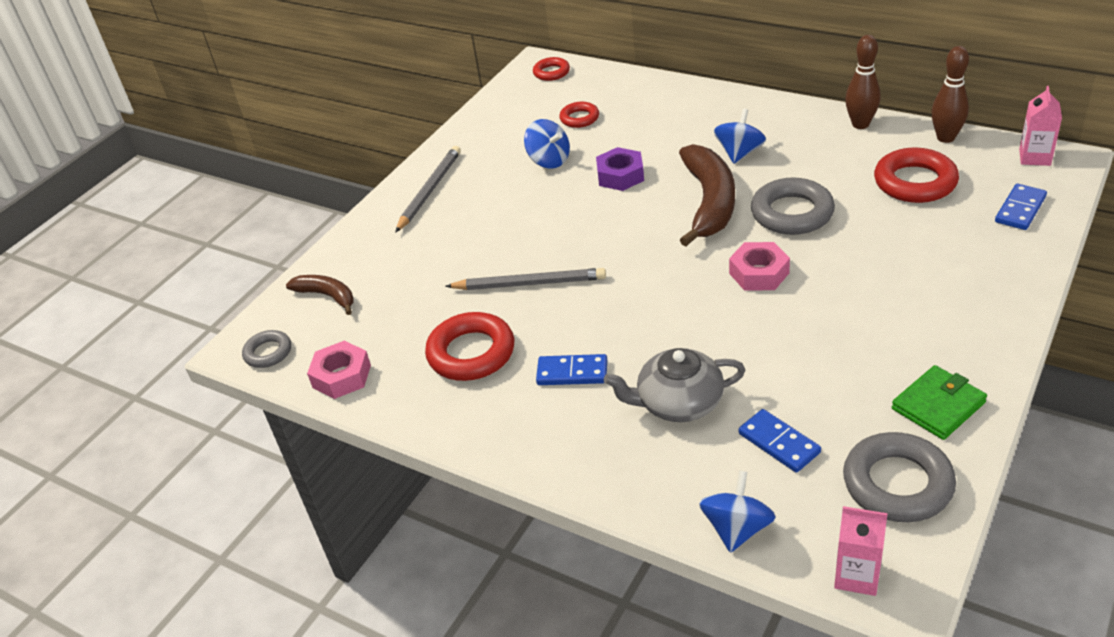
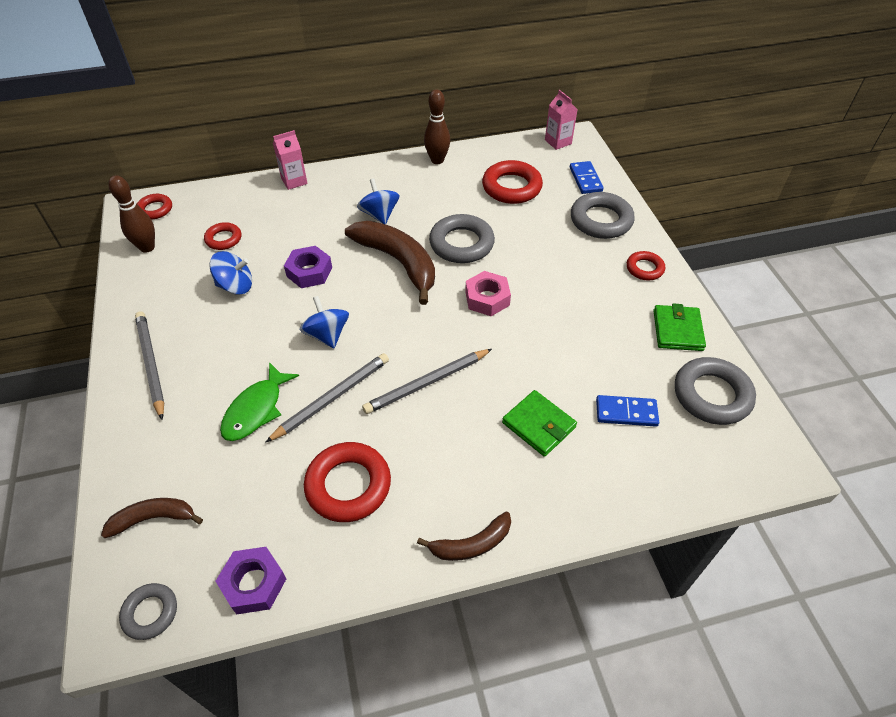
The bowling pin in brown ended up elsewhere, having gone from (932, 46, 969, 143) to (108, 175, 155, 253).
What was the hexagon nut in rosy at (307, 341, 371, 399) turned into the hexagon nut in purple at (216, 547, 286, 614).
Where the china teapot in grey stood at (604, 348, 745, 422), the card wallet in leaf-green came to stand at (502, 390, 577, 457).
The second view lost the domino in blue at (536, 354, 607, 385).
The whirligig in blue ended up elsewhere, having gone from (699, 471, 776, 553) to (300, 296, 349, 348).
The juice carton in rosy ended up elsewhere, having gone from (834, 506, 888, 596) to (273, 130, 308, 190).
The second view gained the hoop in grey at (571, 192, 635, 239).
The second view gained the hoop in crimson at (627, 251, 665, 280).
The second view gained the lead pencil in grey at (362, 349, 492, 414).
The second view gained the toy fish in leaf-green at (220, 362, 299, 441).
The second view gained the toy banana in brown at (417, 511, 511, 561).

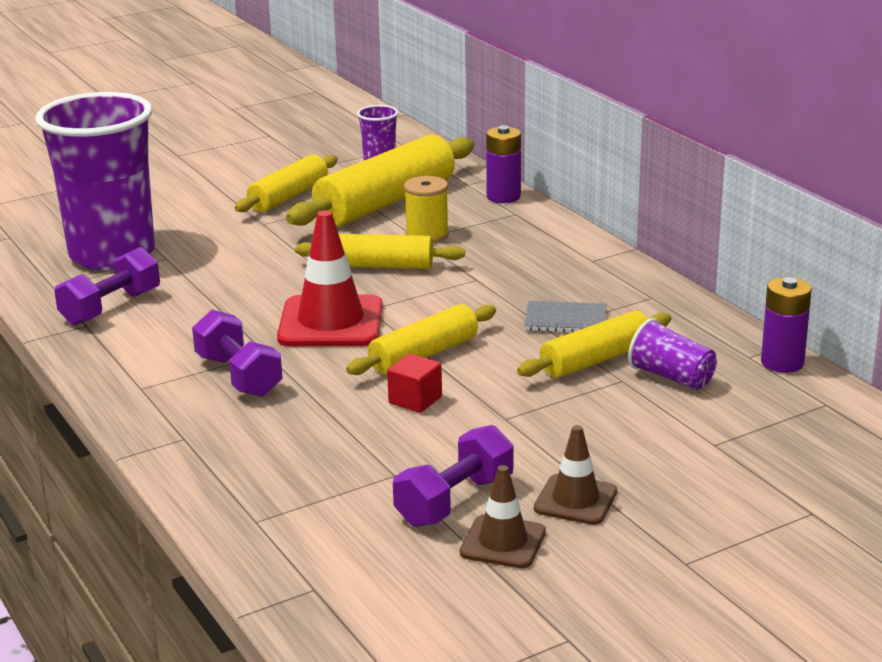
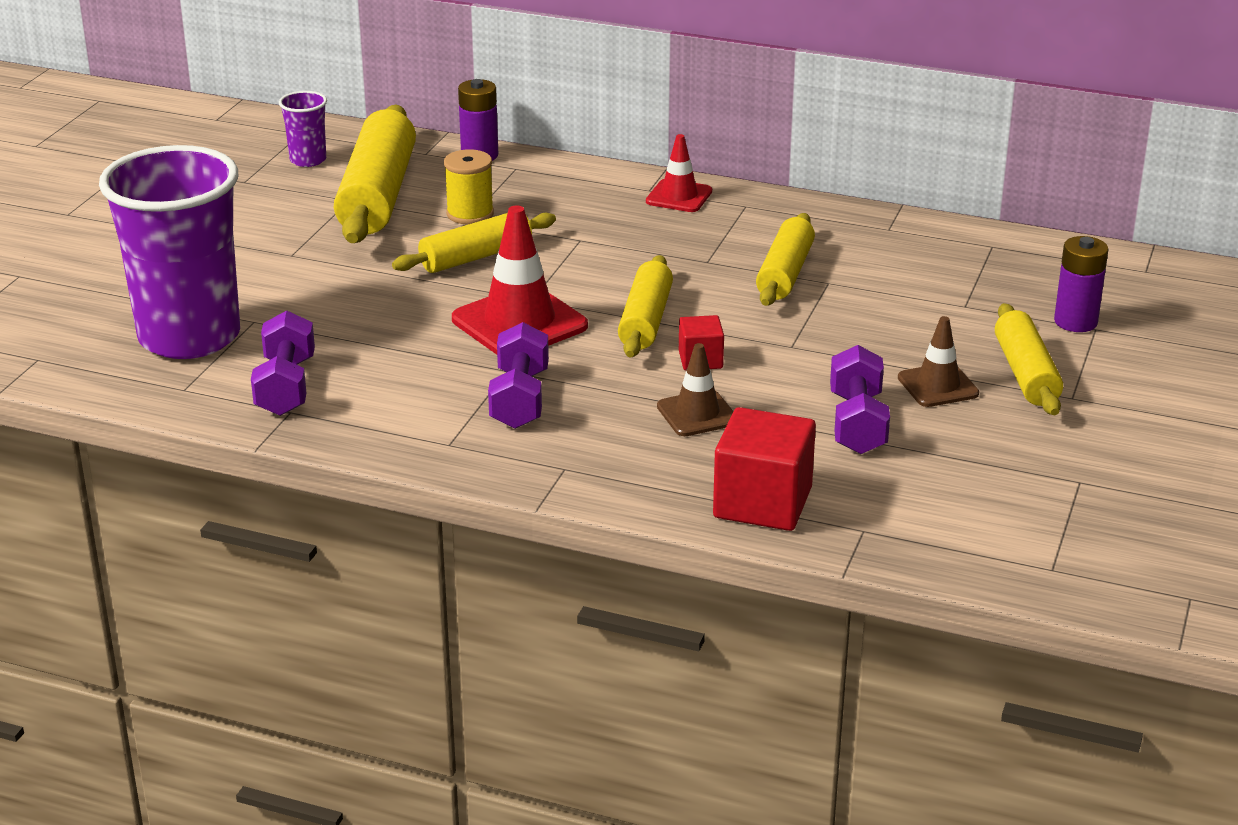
The dough roller in yellow ended up elsewhere, having gone from (235, 154, 338, 212) to (995, 303, 1063, 415).
The AA battery in purple ended up elsewhere, having gone from (761, 277, 812, 373) to (1054, 236, 1109, 332).
The second view lost the exercise book in grey at (524, 301, 606, 332).
The free weight in purple at (192, 309, 283, 397) ended up facing another way, 75 degrees clockwise from before.
The second view lost the beaker in purple at (628, 318, 717, 390).
The road cone in brown ended up elsewhere, having gone from (460, 465, 546, 568) to (657, 343, 733, 436).
The second view gained the road cone in crimson at (646, 134, 712, 212).
The second view gained the block in crimson at (713, 407, 816, 531).

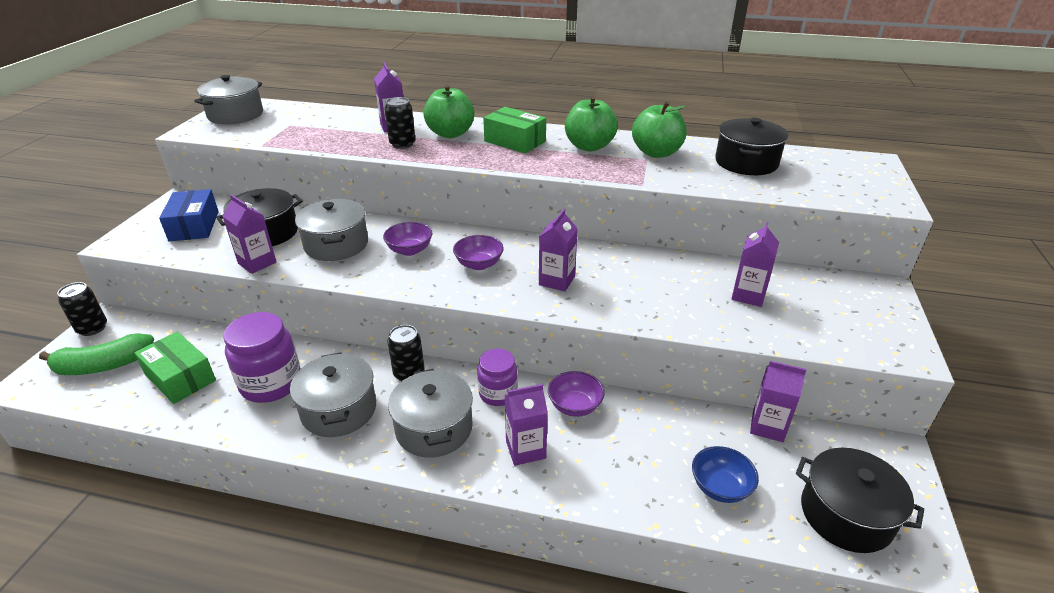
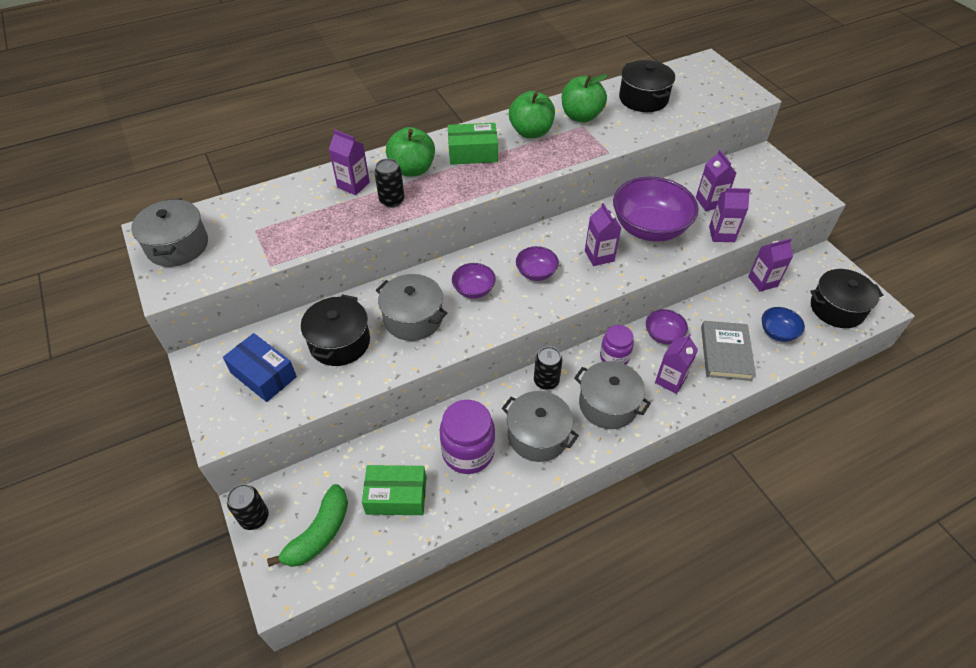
The juice carton in purple ended up elsewhere, having gone from (223, 194, 276, 274) to (709, 188, 751, 242).
The second view gained the serving bowl in purple at (613, 177, 699, 242).
The second view gained the hardback in grey at (701, 321, 756, 381).

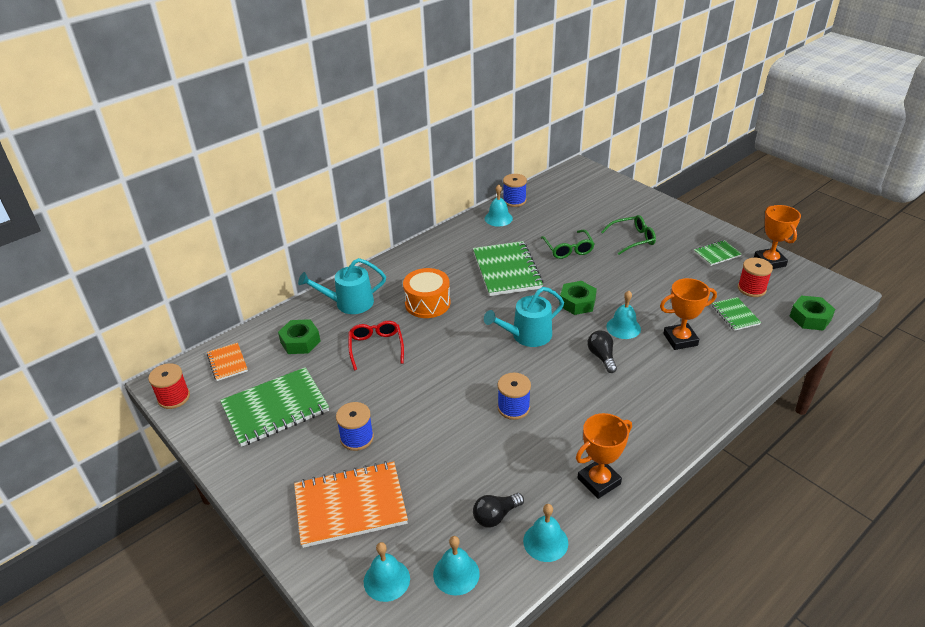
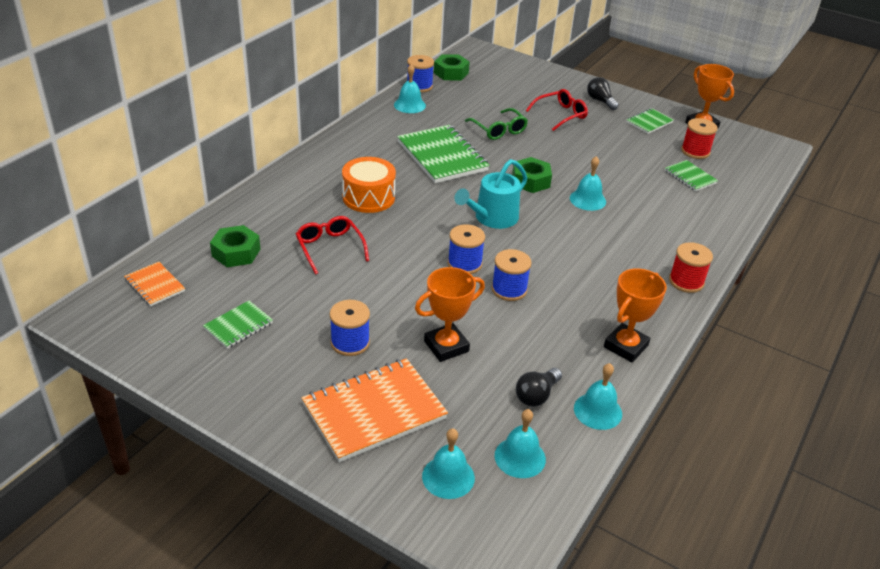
What was the eyeglasses in leaf-green at (601, 215, 656, 255) turned into the eyeglasses in crimson at (526, 89, 588, 131).
The second view lost the sprinkling can in turquoise at (298, 258, 386, 314).
The trophy in orange ended up elsewhere, having gone from (660, 278, 717, 350) to (415, 267, 485, 362).
The hexagon nut in leaf-green ended up elsewhere, having gone from (790, 296, 835, 331) to (434, 54, 470, 80).
The light bulb in jet-black ended up elsewhere, having gone from (587, 331, 617, 373) to (587, 77, 619, 110).
The spool in crimson ended up elsewhere, having gone from (148, 363, 190, 409) to (669, 242, 713, 293).
The size of the exercise book in leaf-green at (220, 367, 329, 447) changed by a factor of 0.51.
The second view gained the spool in blue at (448, 224, 485, 274).

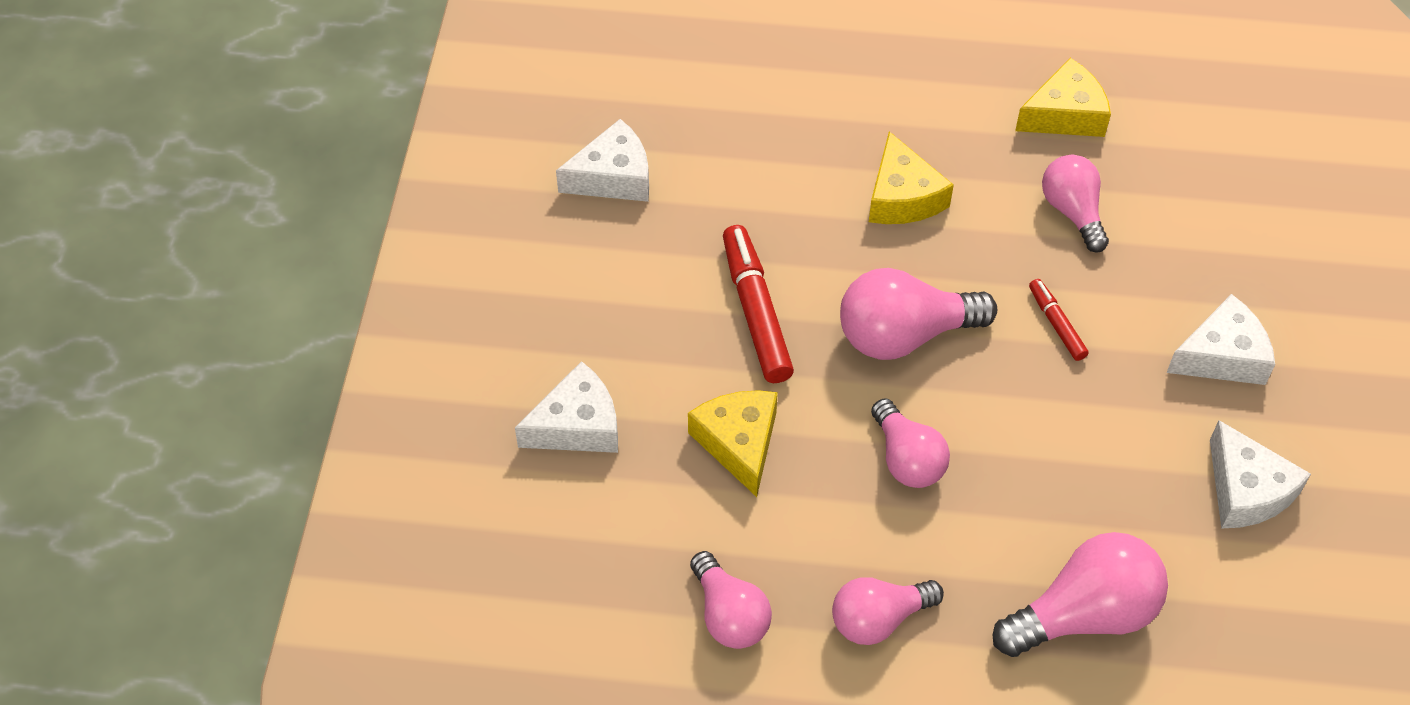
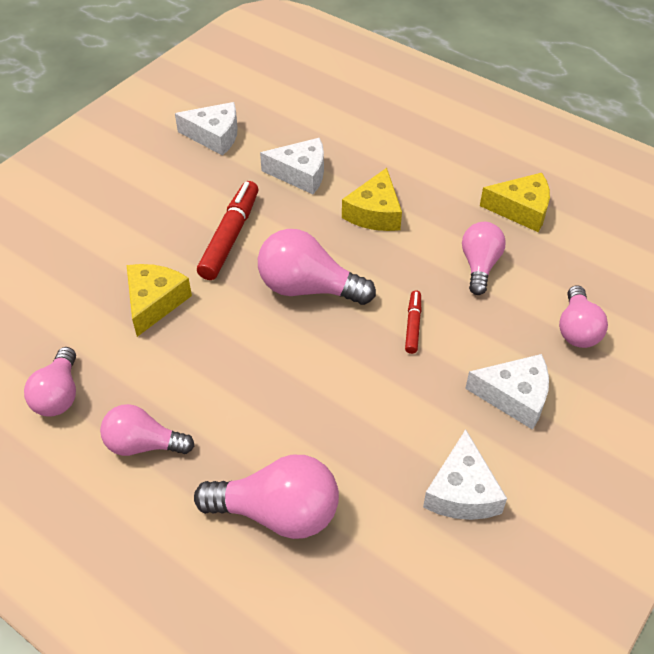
The cheese wedge in white ended up elsewhere, having gone from (515, 361, 618, 453) to (260, 138, 324, 194).
The light bulb in rosy ended up elsewhere, having gone from (871, 398, 950, 488) to (559, 285, 608, 348).

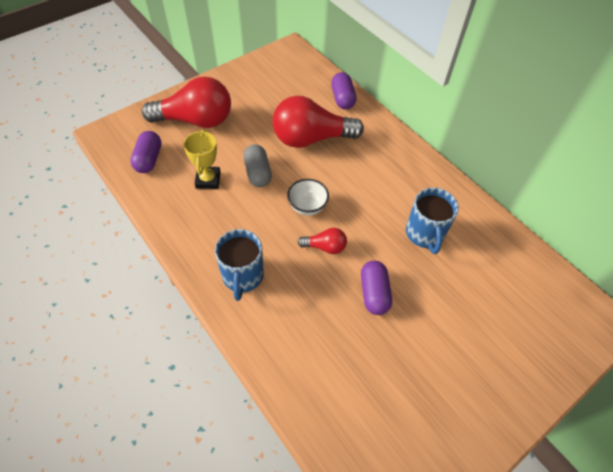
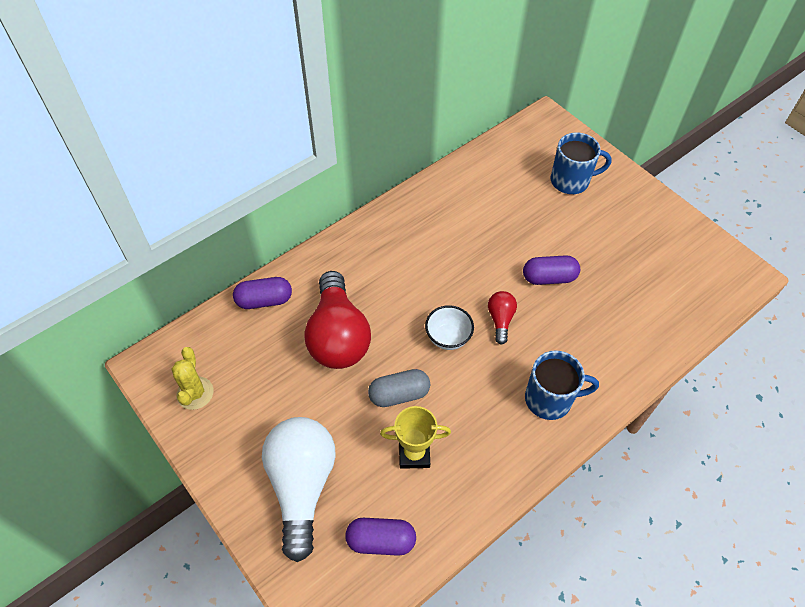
What was the light bulb in crimson at (142, 76, 231, 128) turned into the light bulb in white at (262, 417, 336, 562).
The tea mug in blue ended up elsewhere, having gone from (406, 188, 459, 254) to (550, 132, 612, 194).
The second view gained the saguaro cactus in yellow at (171, 347, 214, 410).

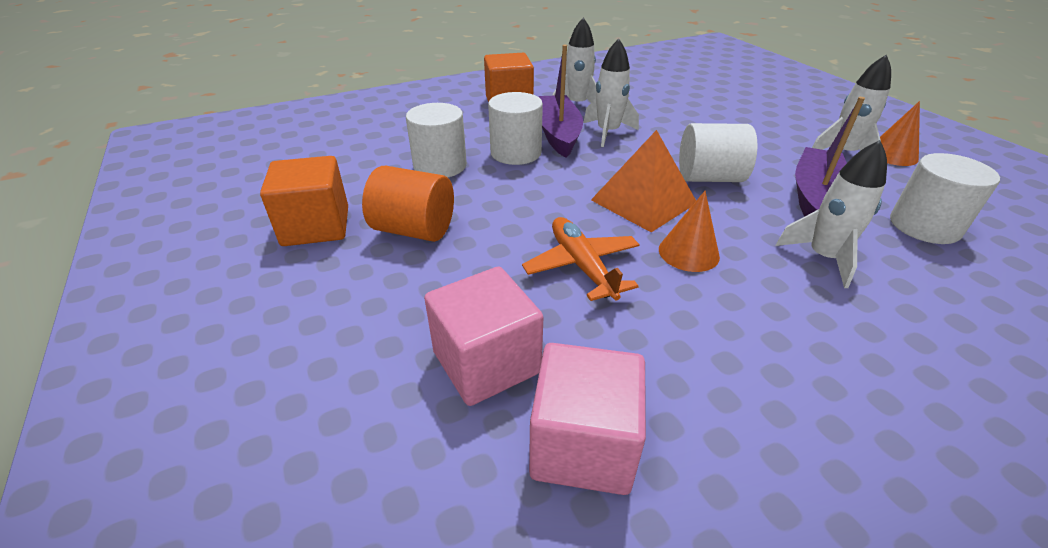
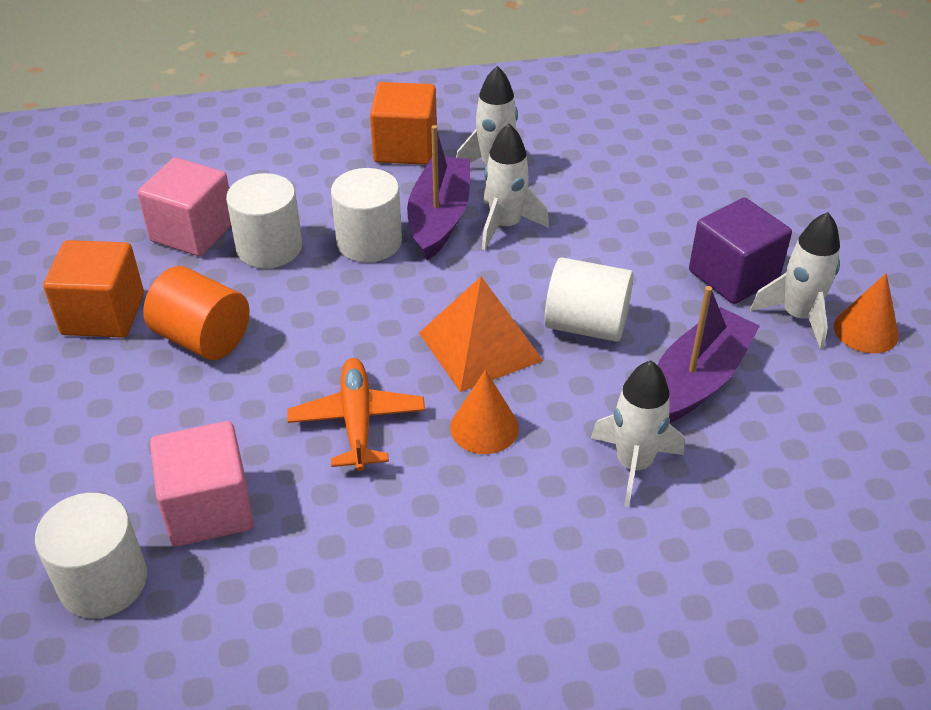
The cylinder shape in white ended up elsewhere, having gone from (890, 153, 1000, 244) to (35, 493, 147, 618).
The block in rosy ended up elsewhere, having gone from (529, 343, 646, 495) to (137, 158, 231, 256).
The second view gained the block in purple at (689, 197, 792, 304).

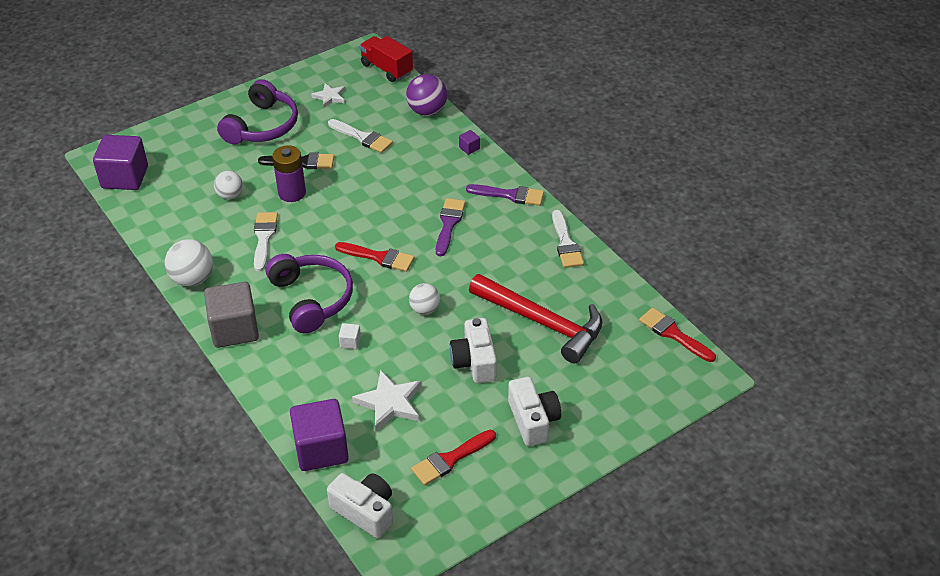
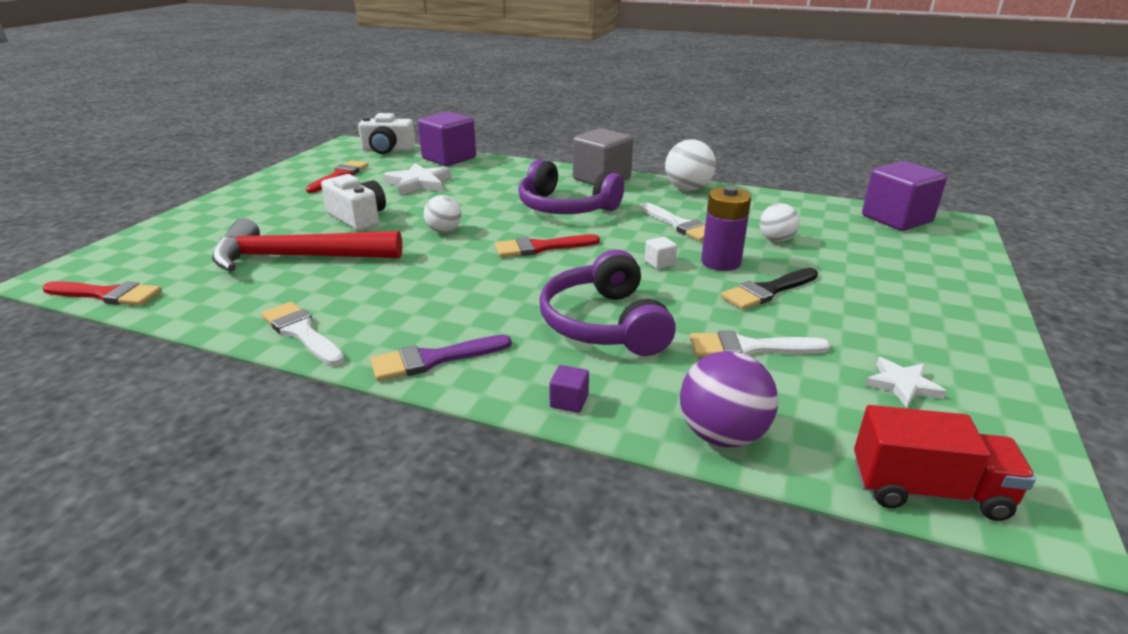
The over-ear headphones in purple ended up elsewhere, having gone from (217, 79, 298, 145) to (540, 250, 676, 356).
The second view lost the paintbrush in purple at (436, 198, 466, 256).
The block in white ended up elsewhere, having gone from (339, 323, 361, 349) to (645, 236, 677, 269).
The second view lost the photo camera in white at (508, 377, 561, 446).

